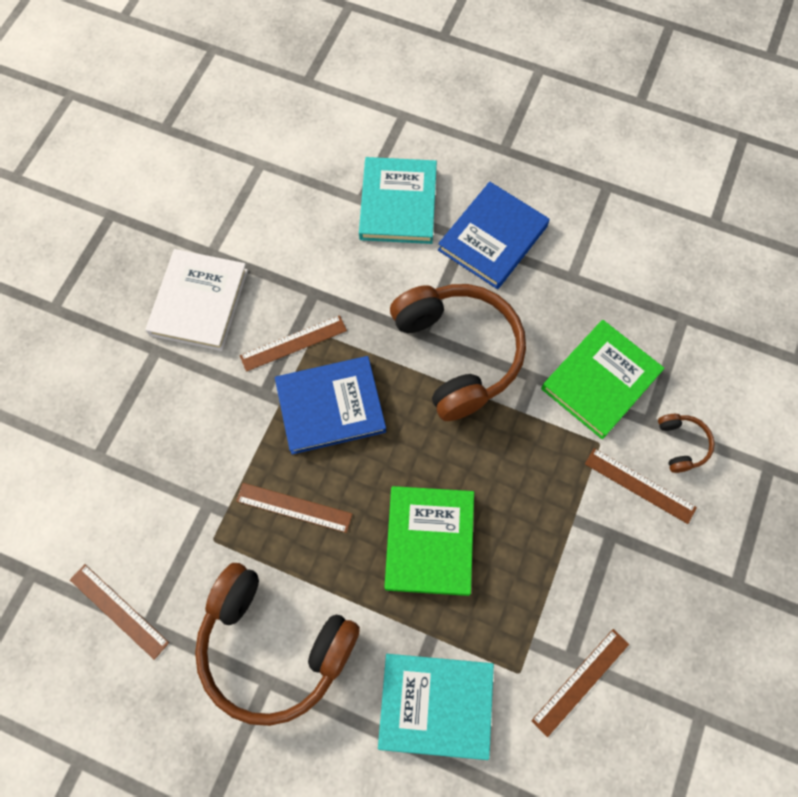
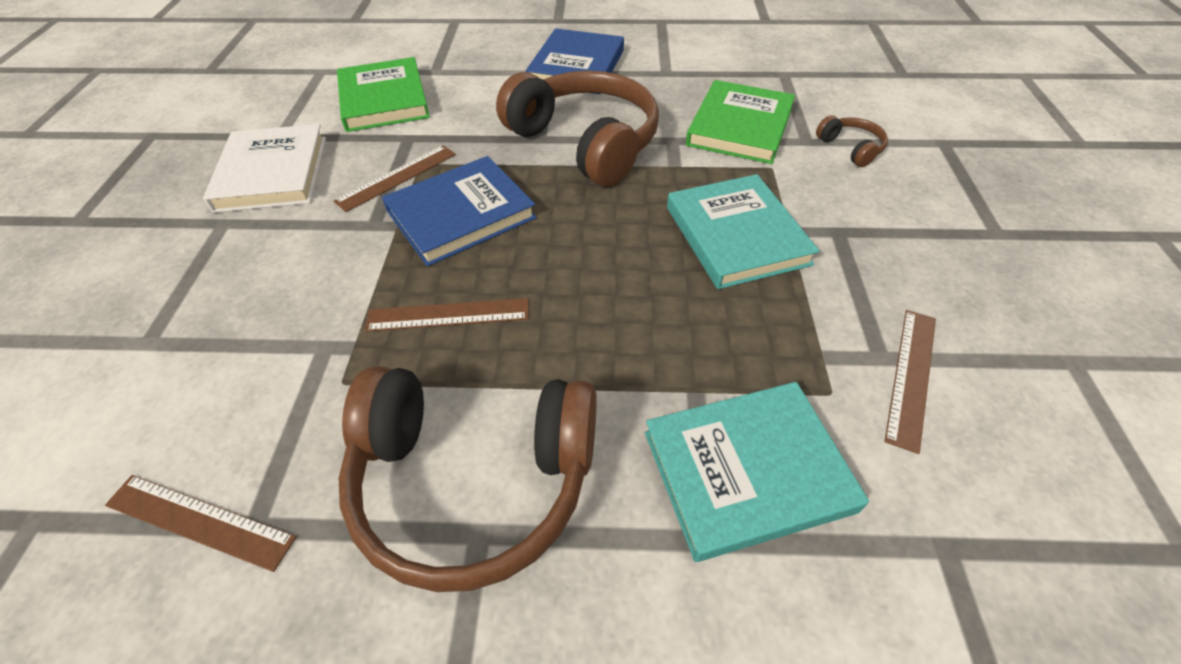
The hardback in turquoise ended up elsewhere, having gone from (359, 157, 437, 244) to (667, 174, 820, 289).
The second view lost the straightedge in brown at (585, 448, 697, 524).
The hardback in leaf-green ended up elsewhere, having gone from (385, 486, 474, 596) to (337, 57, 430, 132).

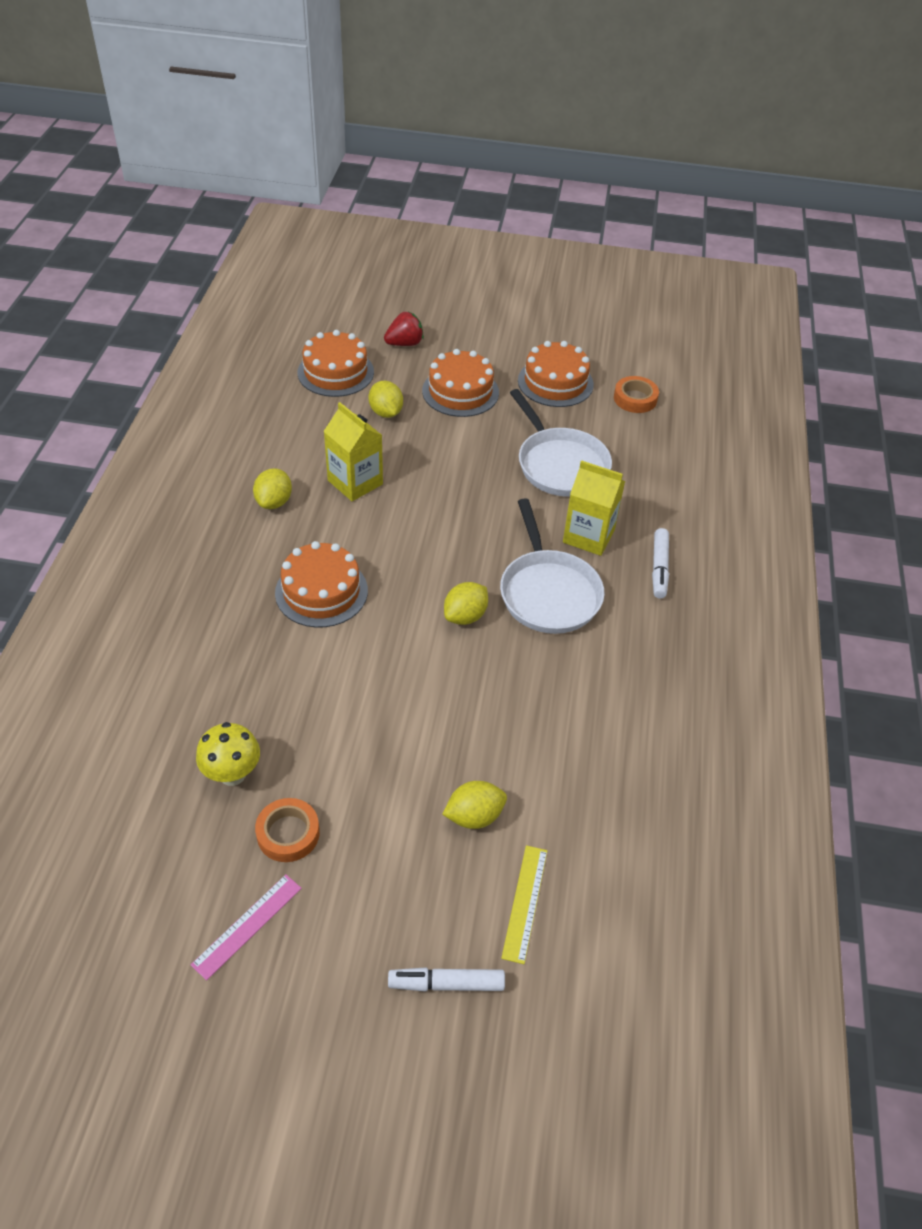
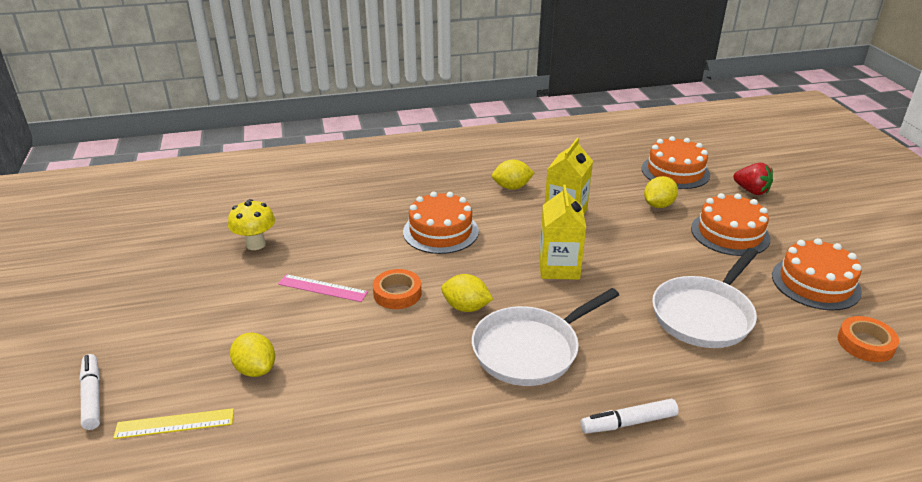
The juice carton in yellow ended up elsewhere, having gone from (563, 460, 625, 556) to (539, 184, 586, 280).
The sticky tape in orange ended up elsewhere, having gone from (255, 798, 320, 862) to (373, 269, 422, 309).
The straightedge in rosy ended up elsewhere, having gone from (191, 874, 302, 981) to (278, 274, 368, 302).

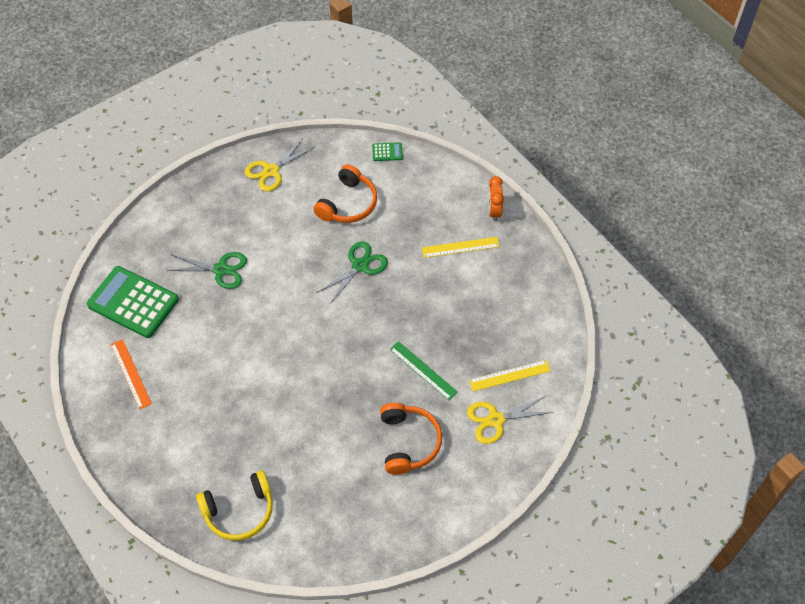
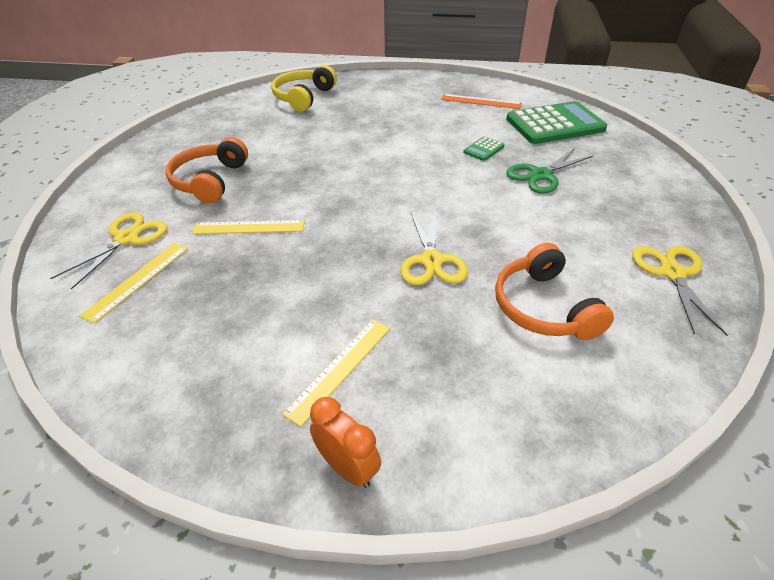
The calculator in leaf-green ended up elsewhere, having gone from (372, 142, 403, 161) to (463, 137, 504, 161).
What was the shears in leaf-green at (316, 241, 388, 304) turned into the shears in yellow at (401, 211, 468, 285).
What was the straightedge in leaf-green at (390, 341, 458, 400) turned into the straightedge in yellow at (192, 220, 305, 234).
The over-ear headphones in orange at (380, 402, 442, 475) ended up facing another way, 60 degrees clockwise from before.

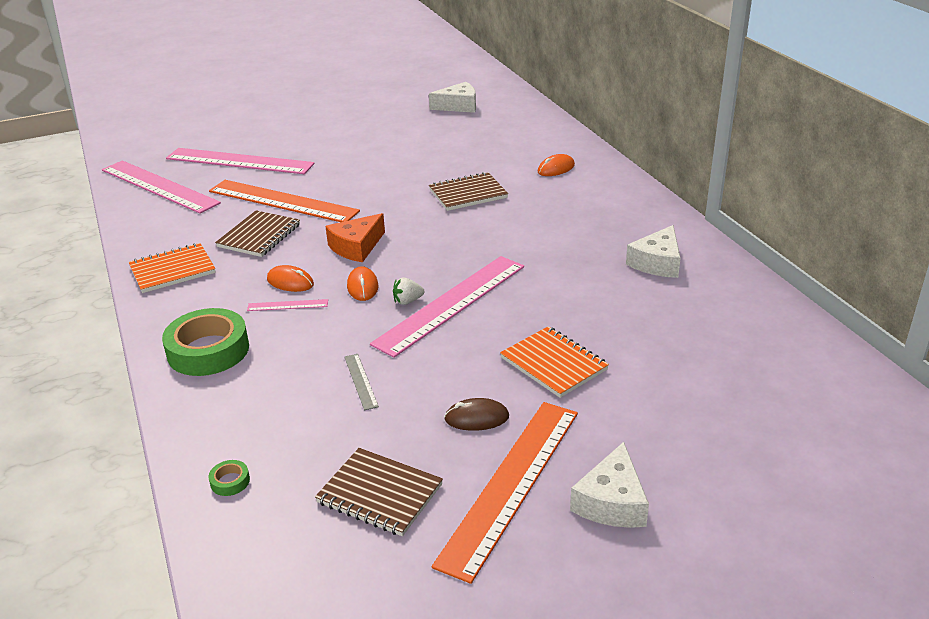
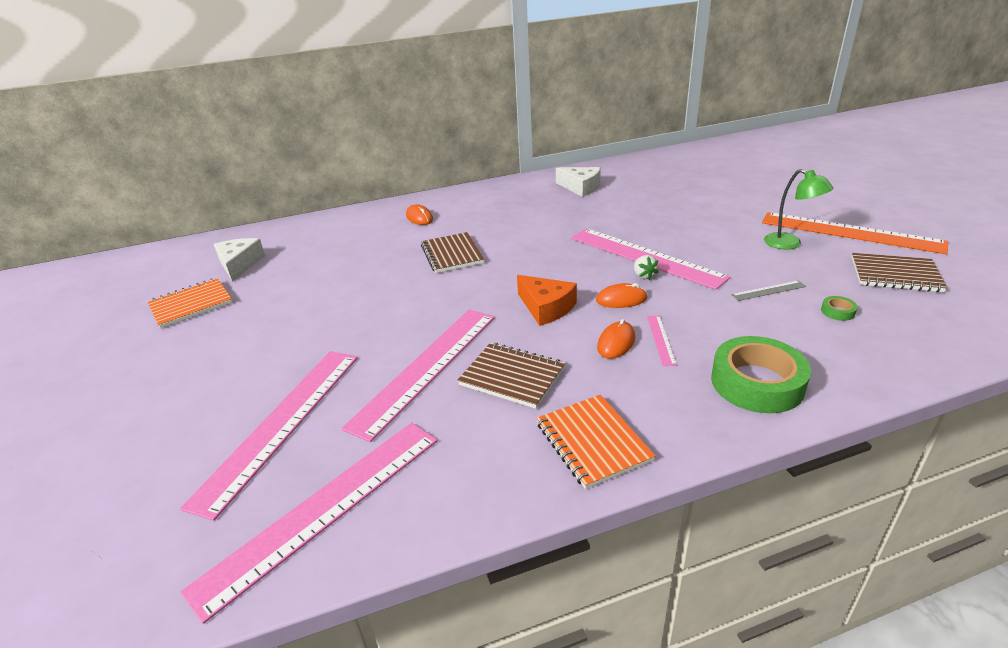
What was the straightedge in orange at (209, 180, 360, 222) turned into the straightedge in rosy at (341, 309, 495, 442).
The exercise book in orange ended up elsewhere, having gone from (500, 326, 609, 398) to (147, 278, 233, 328).
Where the mouse in brown stood at (444, 398, 509, 431), the lamp in leaf-green came to stand at (764, 169, 834, 249).
The second view lost the cheese wedge in white at (570, 442, 649, 528).
The exercise book in brown at (315, 448, 443, 536) ended up facing another way, 75 degrees clockwise from before.
The sticky tape in leaf-green ended up elsewhere, having gone from (209, 460, 250, 496) to (821, 296, 858, 321).

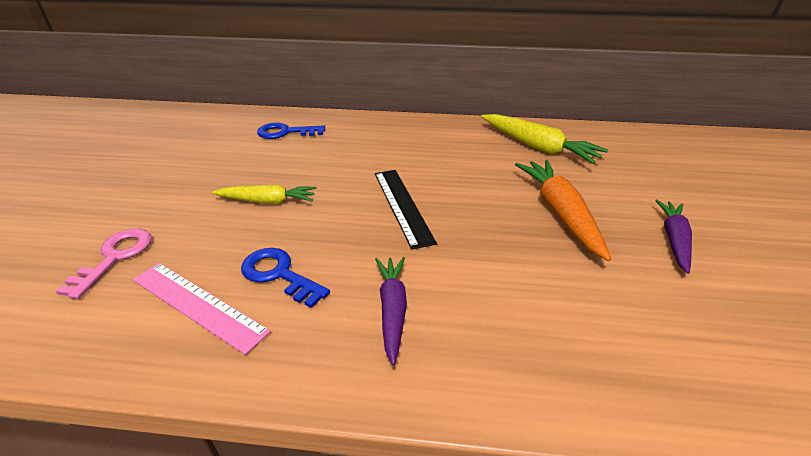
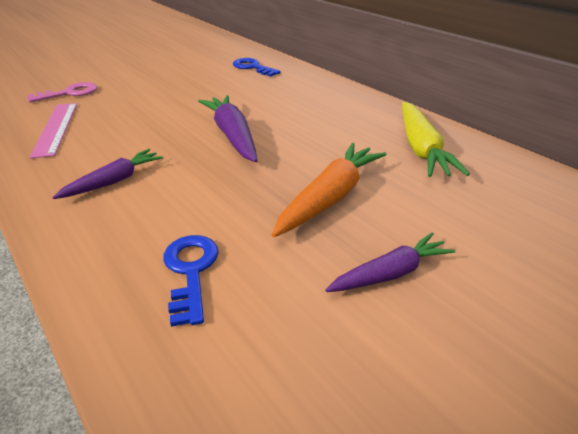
Where the straightedge in jet-black stood at (375, 170, 437, 250), the root vegetable in purple came to stand at (198, 95, 258, 162).
The second view lost the root vegetable in yellow at (212, 185, 316, 204).
The door key in blue ended up elsewhere, having gone from (241, 248, 330, 308) to (163, 235, 219, 327).

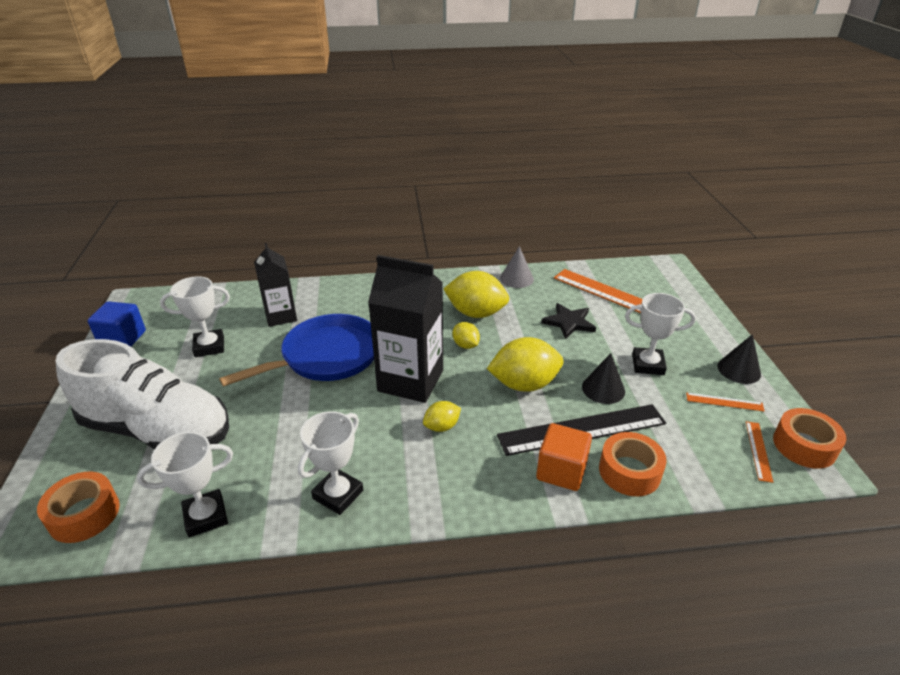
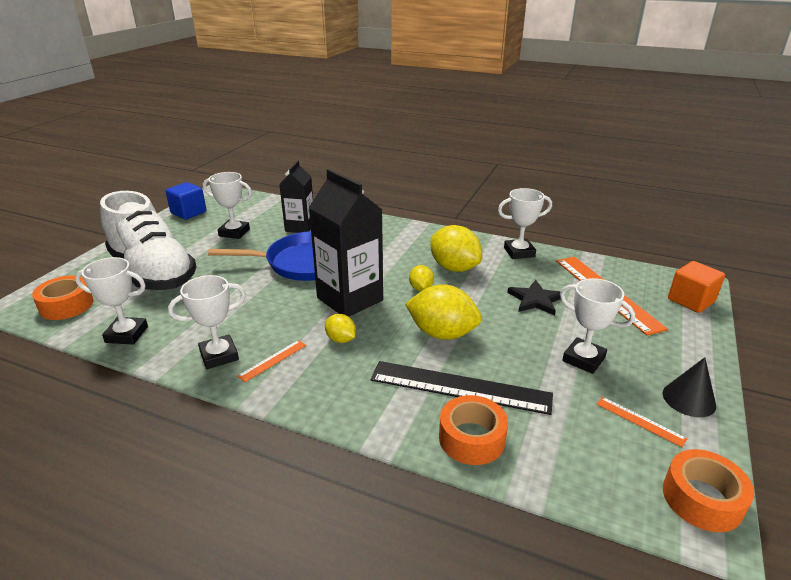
Where the cone in grey stood at (500, 246, 534, 288), the trophy in white came to stand at (498, 188, 552, 259).
The second view lost the cone in jet-black at (582, 353, 625, 404).
The citrus fruit in yellow at (423, 401, 461, 432) ended up facing another way, 45 degrees clockwise from before.
The straightedge in orange ended up elsewhere, having gone from (746, 421, 773, 483) to (237, 340, 306, 382).
The block in orange ended up elsewhere, having gone from (536, 423, 592, 491) to (668, 261, 725, 313).

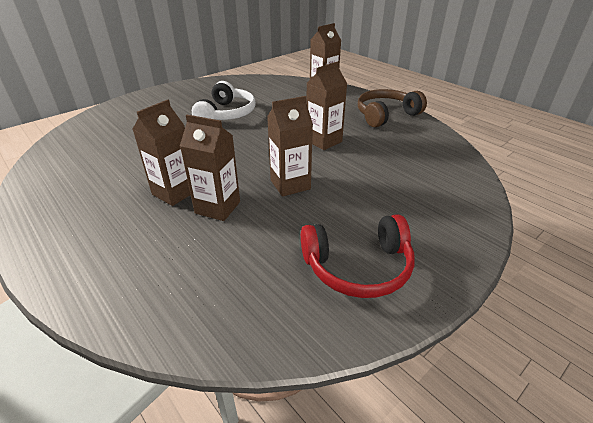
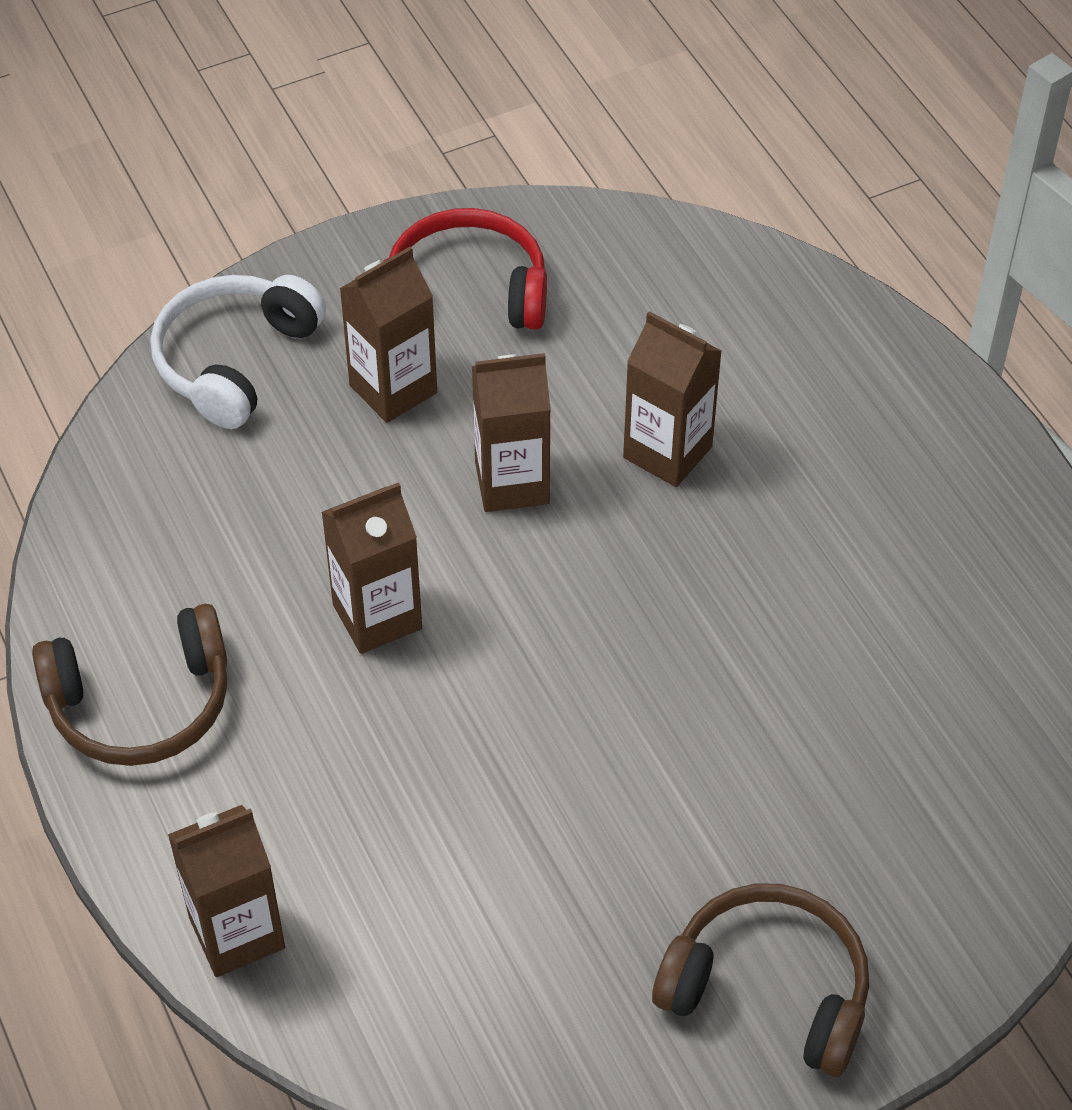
The over-ear headphones in white ended up elsewhere, having gone from (192, 81, 256, 120) to (150, 275, 326, 429).
The juice carton in brown ended up elsewhere, having gone from (133, 99, 191, 206) to (339, 247, 437, 423).
The second view gained the over-ear headphones in brown at (652, 883, 869, 1077).

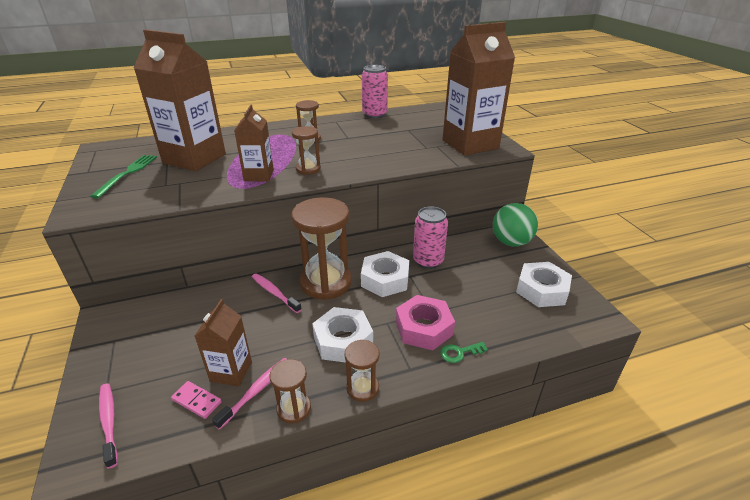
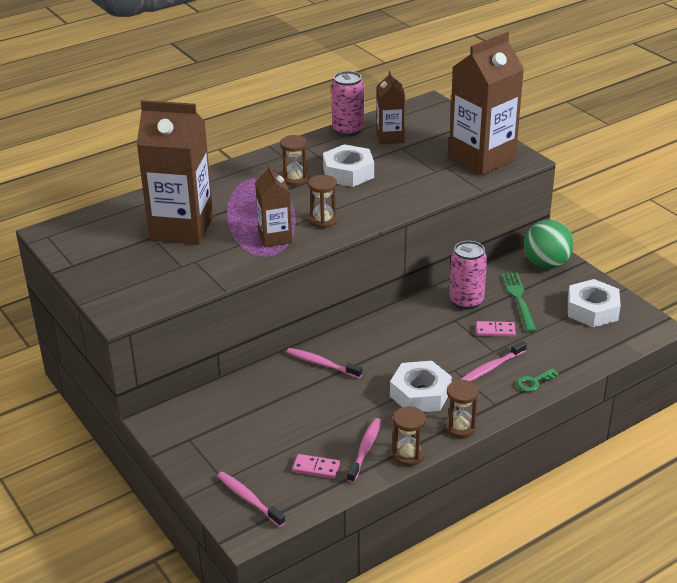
The table fork in leaf-green ended up elsewhere, having gone from (90, 155, 157, 198) to (502, 272, 537, 332).
The second view lost the sand timer in brown at (291, 197, 352, 300).
The hexagon nut in white ended up elsewhere, having gone from (361, 251, 409, 297) to (323, 144, 374, 187).
Where the hexagon nut in rosy stood at (396, 295, 455, 351), the tooth brush in rosy came to stand at (460, 341, 527, 381).
The juice carton in brown ended up elsewhere, having gone from (195, 299, 252, 387) to (377, 71, 405, 144).
The second view gained the domino in rosy at (476, 321, 516, 337).

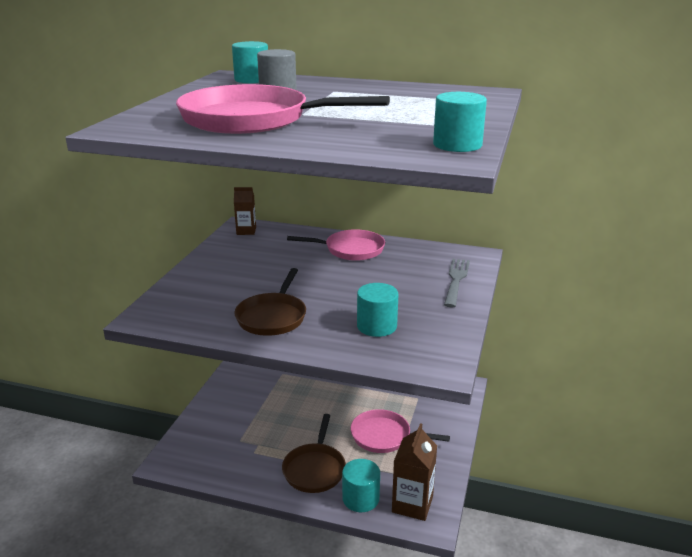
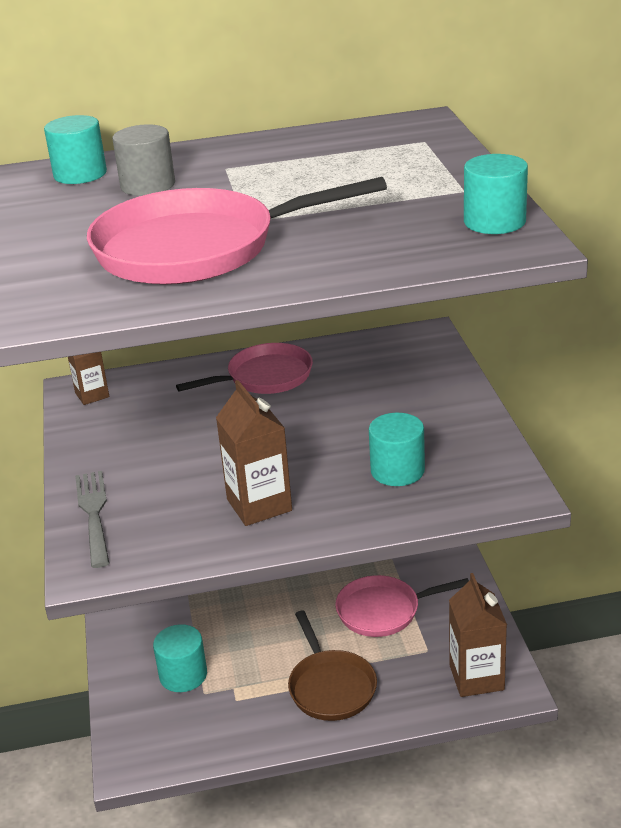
The table fork in grey ended up elsewhere, having gone from (444, 259, 470, 308) to (75, 471, 110, 568).
Where the skillet in brown stood at (234, 268, 306, 336), the juice carton in brown came to stand at (216, 380, 292, 526).
The cylinder shape in turquoise ended up elsewhere, having gone from (342, 459, 380, 512) to (153, 624, 207, 692).

